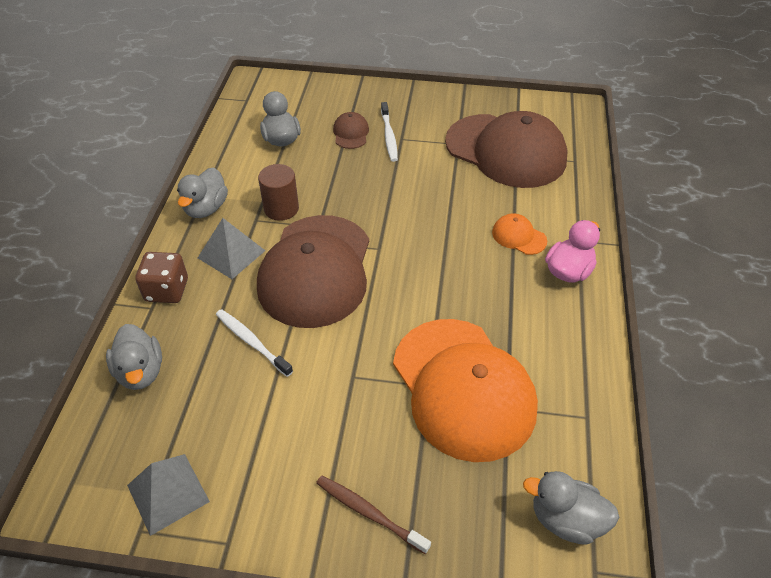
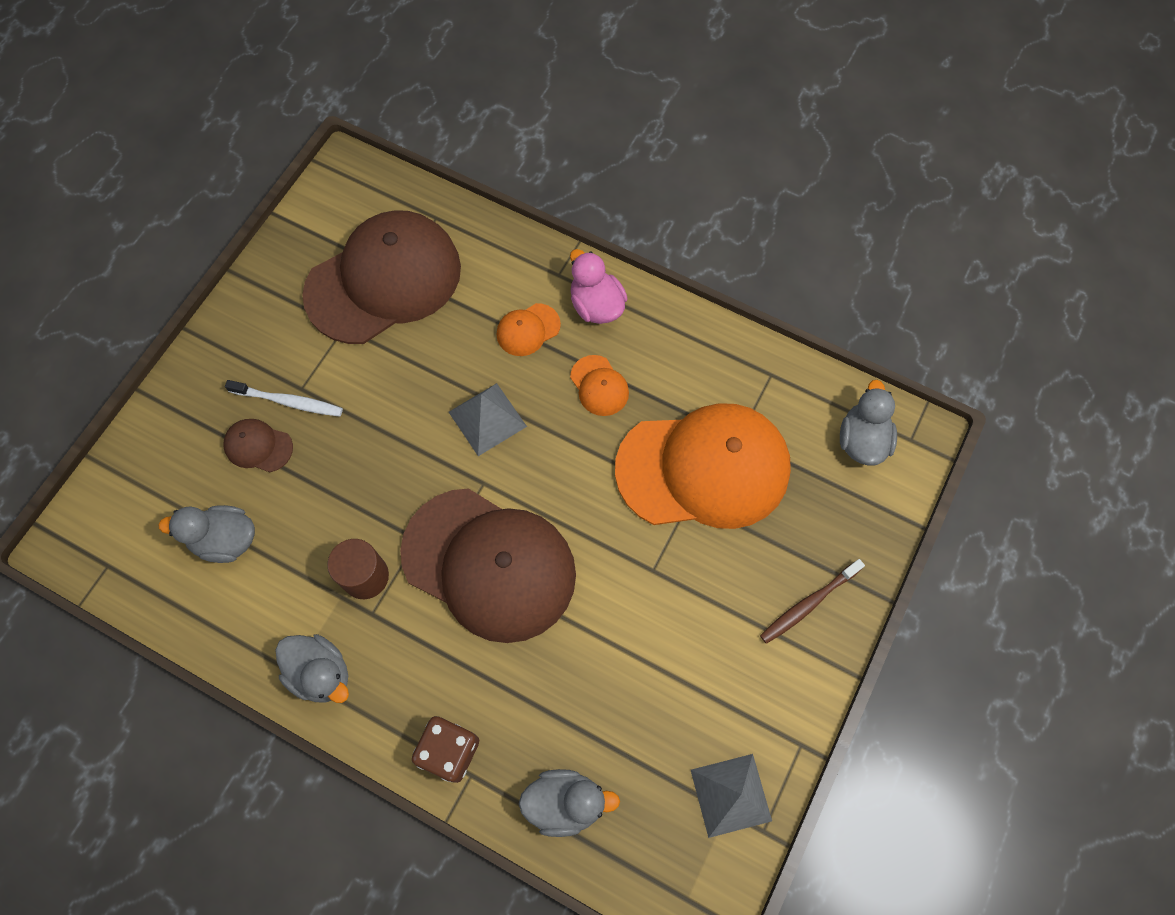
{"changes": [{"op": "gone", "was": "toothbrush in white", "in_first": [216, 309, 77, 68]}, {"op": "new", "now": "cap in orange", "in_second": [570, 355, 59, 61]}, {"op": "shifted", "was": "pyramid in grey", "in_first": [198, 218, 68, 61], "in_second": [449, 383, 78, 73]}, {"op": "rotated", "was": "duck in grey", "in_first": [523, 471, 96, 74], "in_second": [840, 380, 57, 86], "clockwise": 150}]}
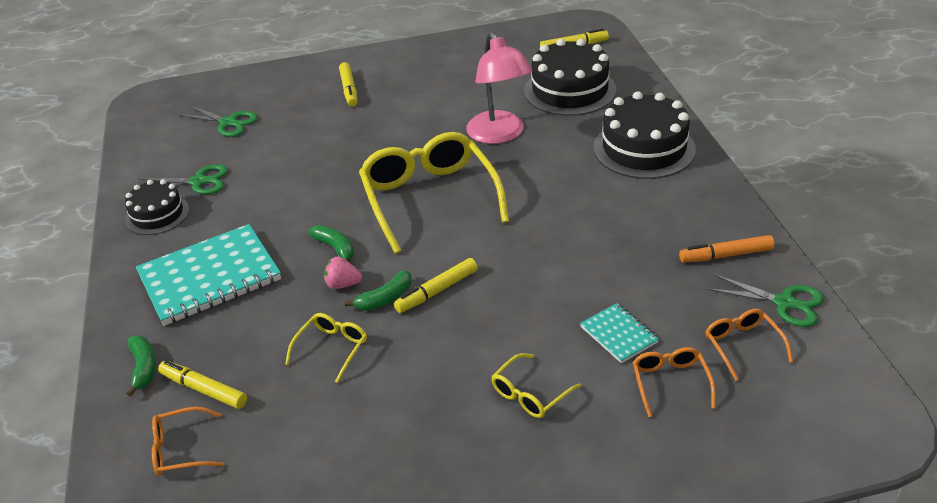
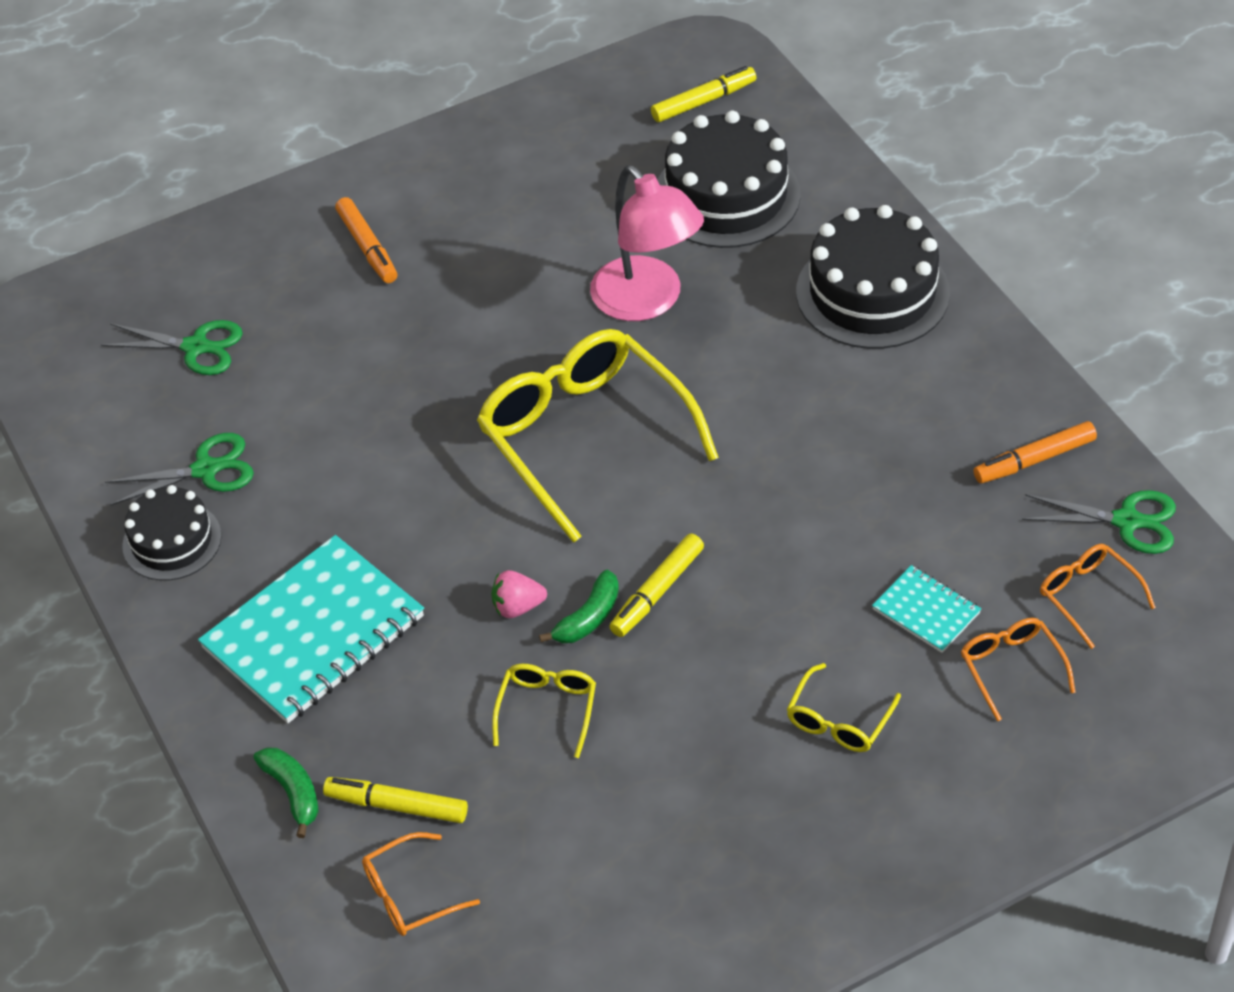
{"changes": [{"op": "gone", "was": "banana in green", "in_first": [308, 225, 46, 37]}, {"op": "repainted", "was": "marker in yellow", "now": "marker in orange", "in_first": [339, 62, 18, 45], "in_second": [335, 197, 62, 86]}]}
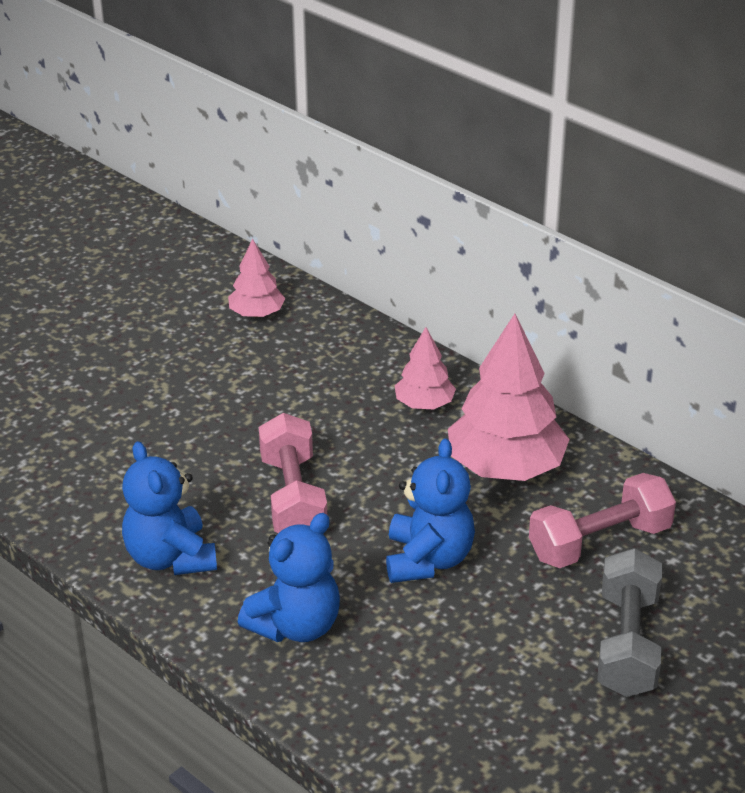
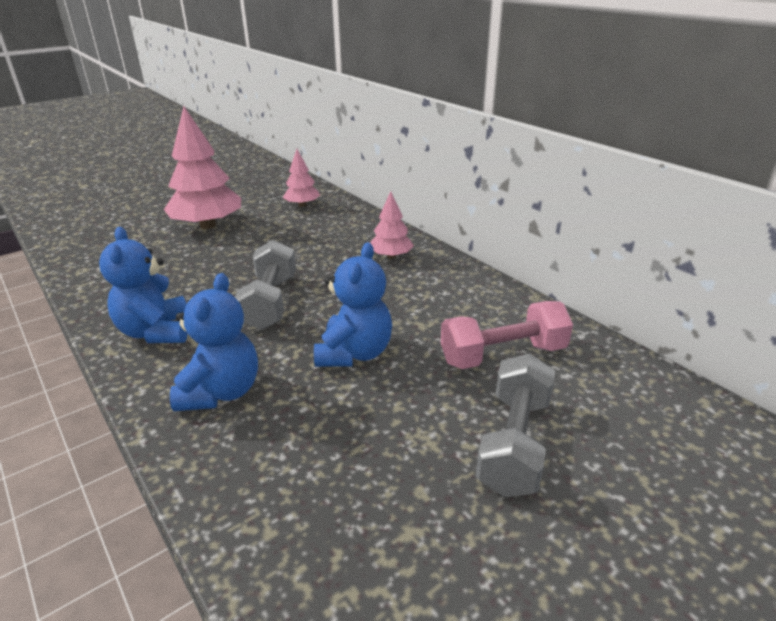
{"changes": [{"op": "shifted", "was": "tree in pink", "in_first": [448, 314, 122, 167], "in_second": [164, 106, 77, 123]}, {"op": "repainted", "was": "dumbbell in pink", "now": "dumbbell in grey", "in_first": [259, 413, 68, 120], "in_second": [235, 240, 61, 90]}, {"op": "rotated", "was": "teddy bear in blue", "in_first": [238, 513, 102, 129], "in_second": [170, 273, 88, 138], "clockwise": -45}]}
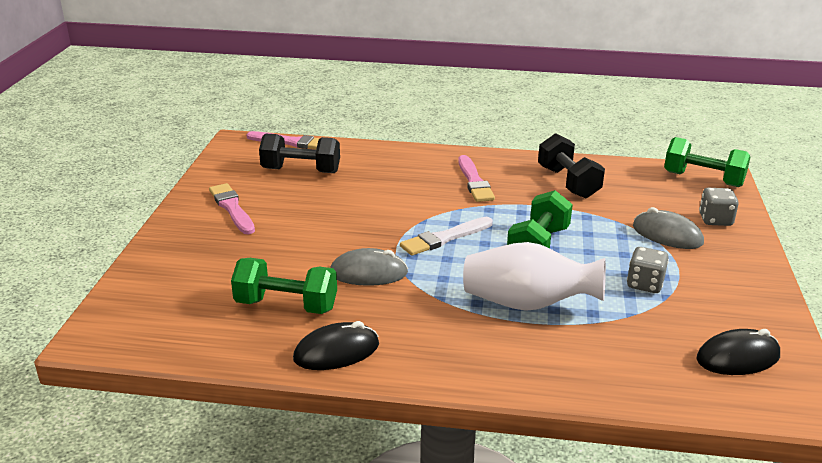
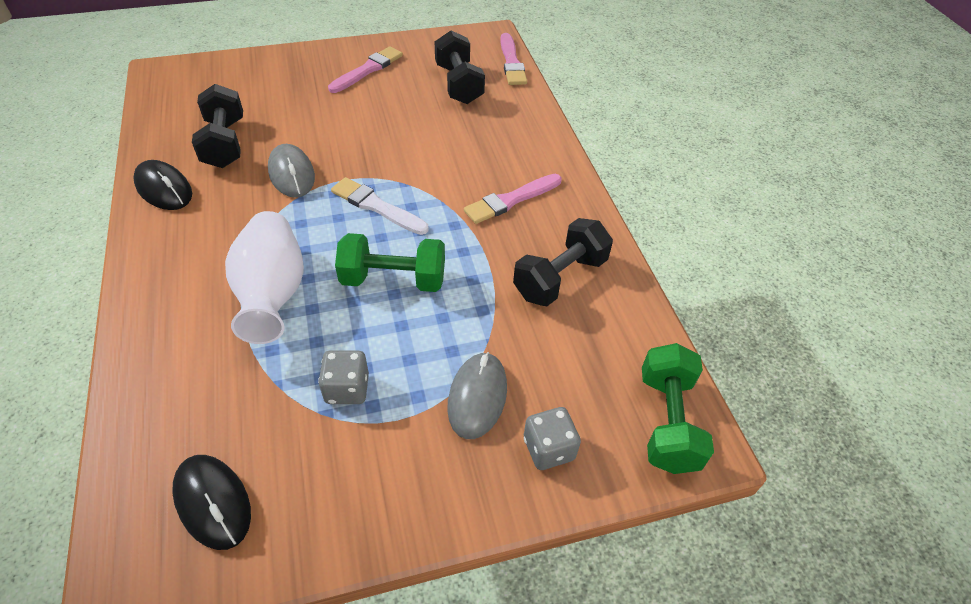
{"changes": [{"op": "repainted", "was": "dumbbell in green", "now": "dumbbell in black", "in_first": [231, 258, 106, 56], "in_second": [192, 84, 51, 84]}]}
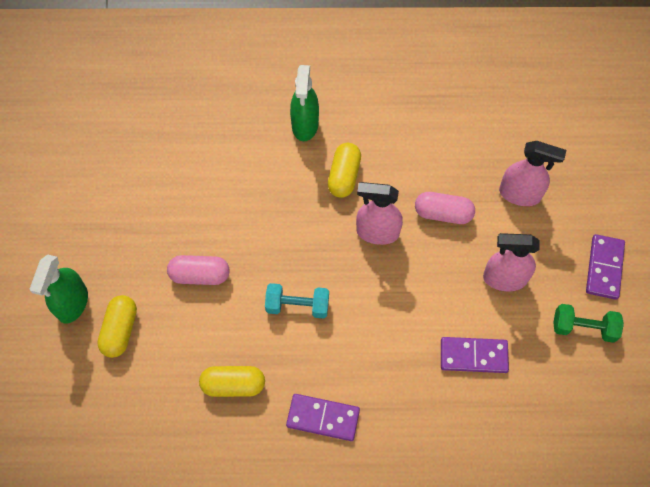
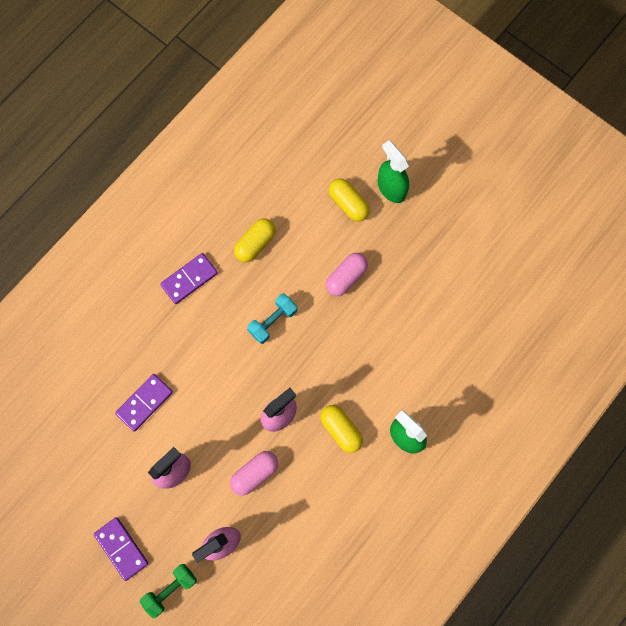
{"changes": [{"op": "shifted", "was": "dumbbell in green", "in_first": [553, 304, 71, 39], "in_second": [140, 564, 57, 54]}]}
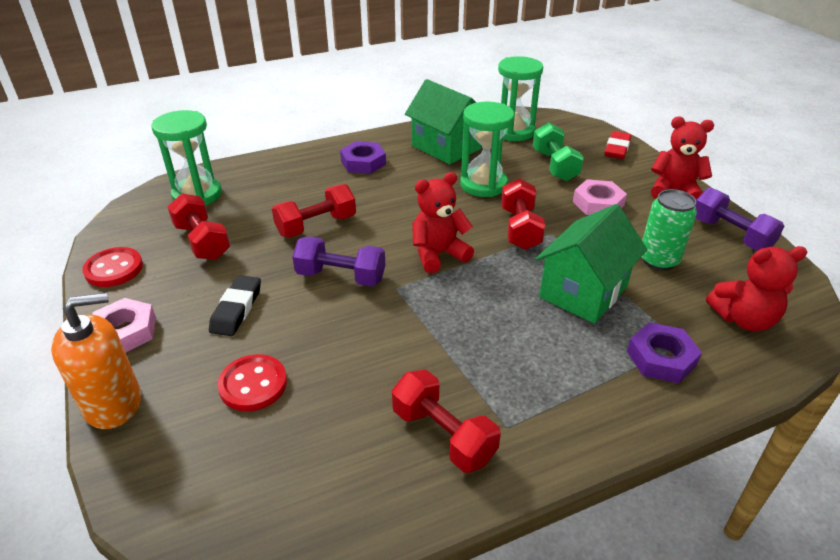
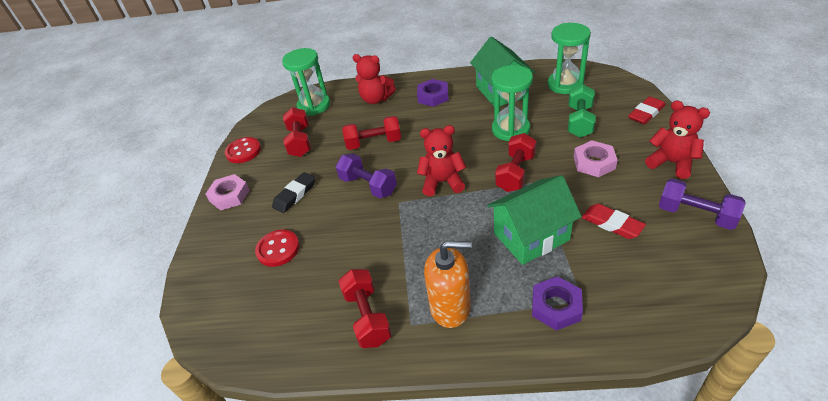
{"changes": [{"op": "shifted", "was": "soap dispenser in orange", "in_first": [51, 292, 90, 137], "in_second": [424, 241, 47, 87]}, {"op": "shifted", "was": "teddy bear in red", "in_first": [706, 246, 101, 86], "in_second": [353, 54, 43, 50]}, {"op": "swapped", "was": "can in green", "now": "eraser in red", "in_first": [642, 189, 55, 81], "in_second": [582, 204, 64, 35]}, {"op": "rotated", "was": "dumbbell in purple", "in_first": [695, 188, 89, 62], "in_second": [659, 178, 86, 52], "clockwise": -45}]}
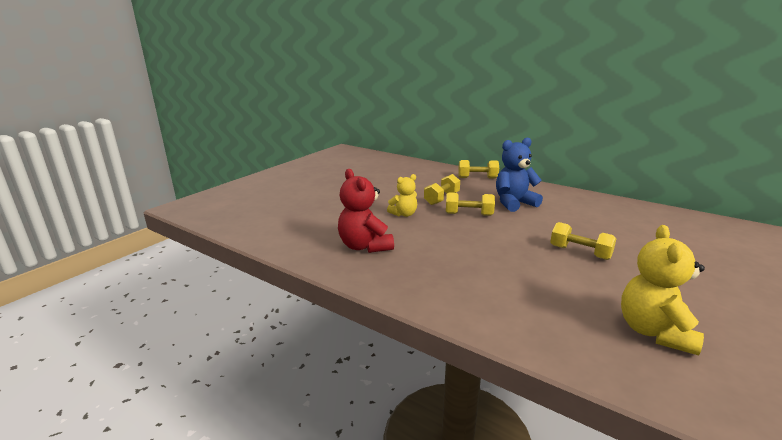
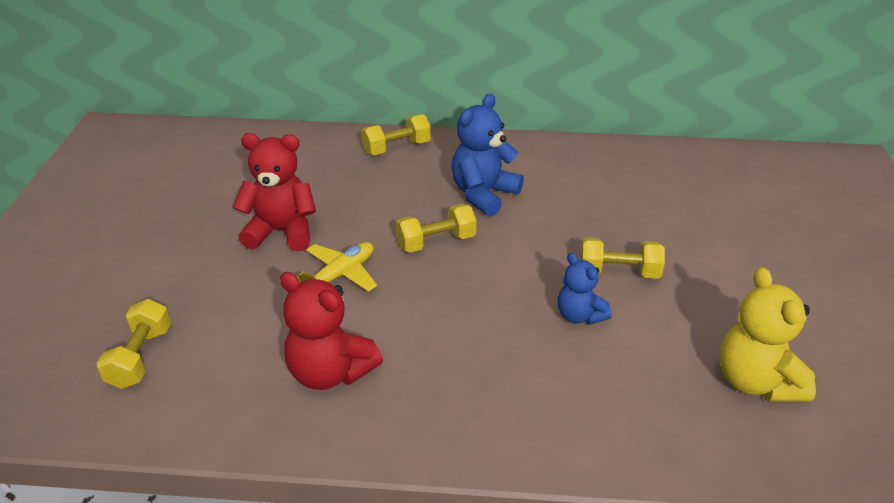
{"changes": [{"op": "new", "now": "teddy bear in red", "in_second": [233, 133, 83, 118]}, {"op": "new", "now": "teddy bear in blue", "in_second": [558, 253, 54, 72]}, {"op": "shifted", "was": "dumbbell in yellow", "in_first": [424, 174, 36, 31], "in_second": [96, 299, 75, 90]}, {"op": "swapped", "was": "teddy bear in yellow", "now": "plane in yellow", "in_first": [387, 174, 30, 43], "in_second": [296, 242, 81, 50]}]}
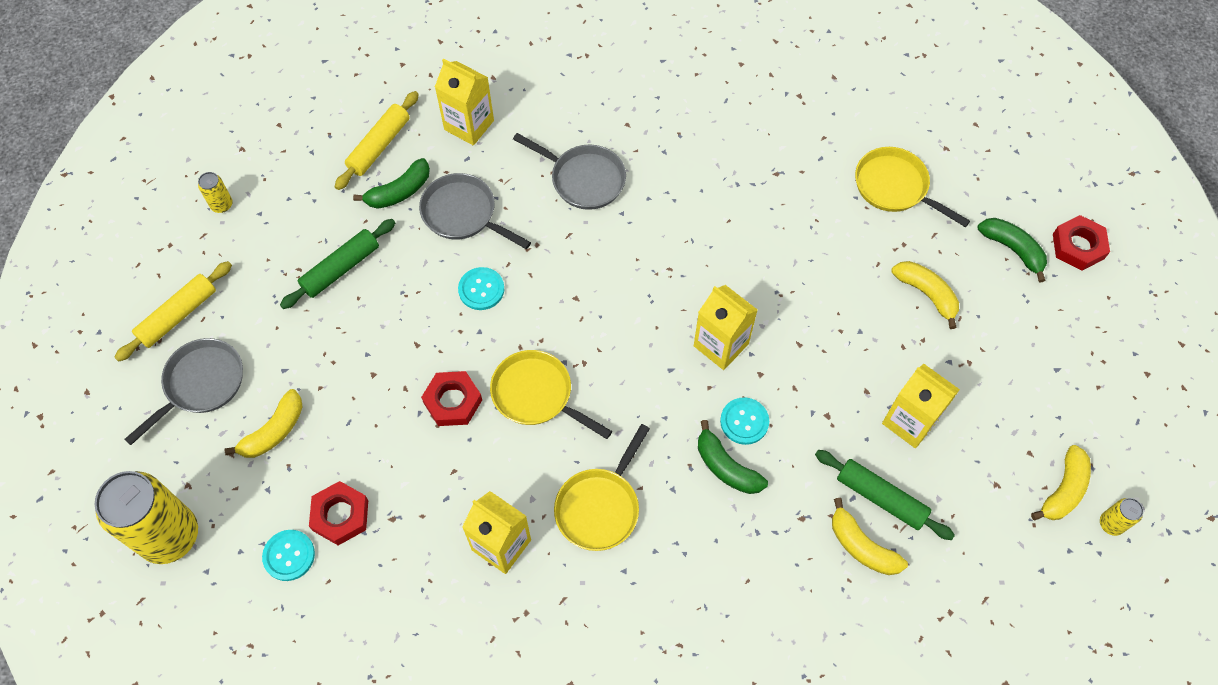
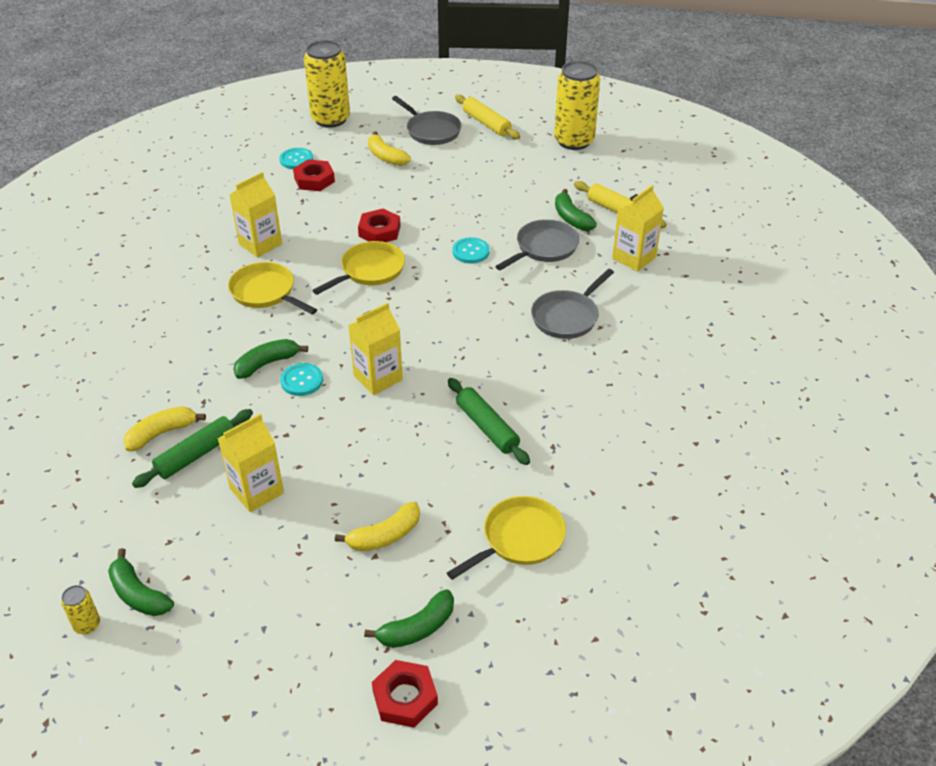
{"changes": [{"op": "shifted", "was": "rolling pin in green", "in_first": [280, 219, 115, 90], "in_second": [448, 378, 82, 87]}, {"op": "repainted", "was": "banana in yellow", "now": "banana in green", "in_first": [1031, 445, 60, 75], "in_second": [108, 548, 66, 68]}, {"op": "scaled", "was": "can in yellow", "in_first": [198, 172, 35, 41], "in_second": [554, 61, 46, 89], "ratio": 2.38}]}
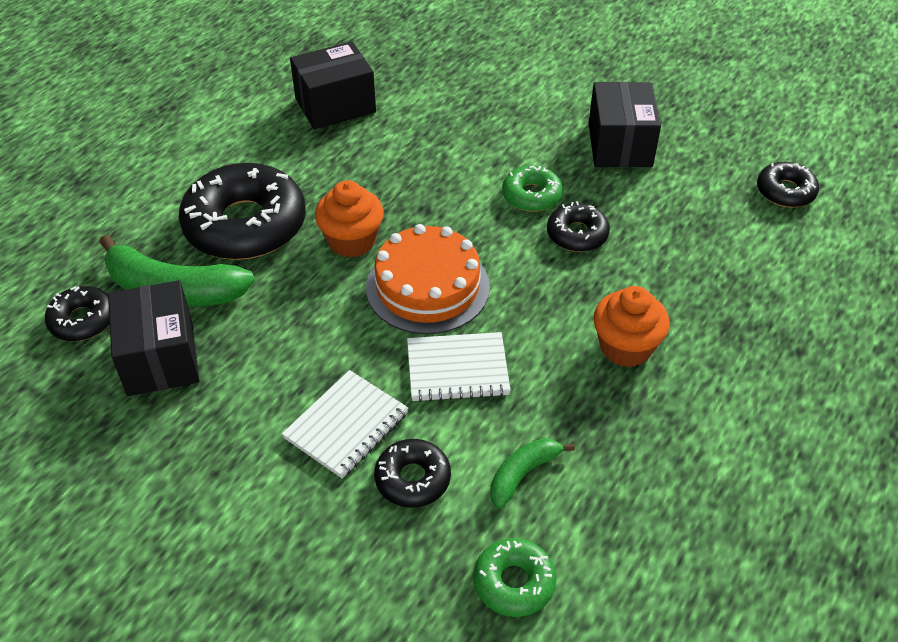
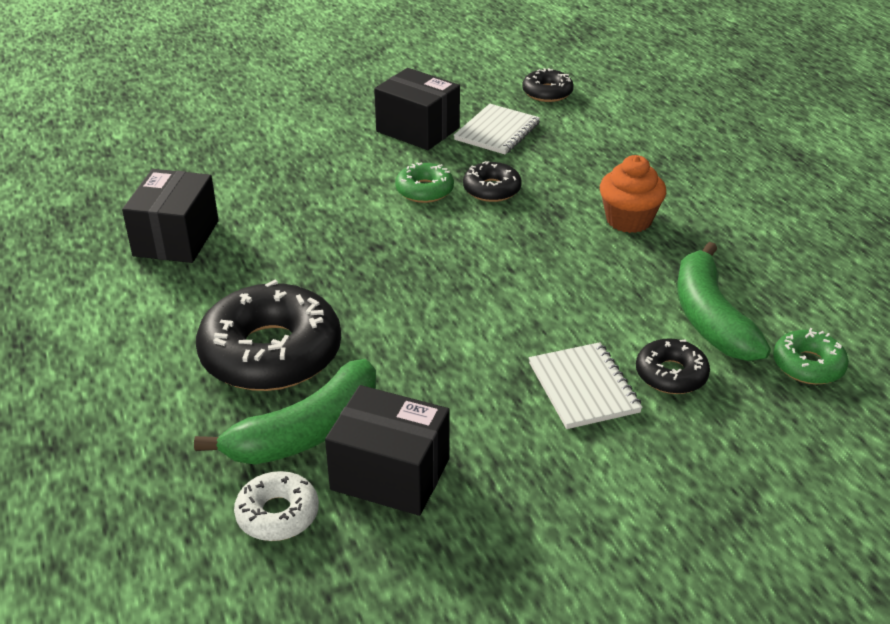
{"changes": [{"op": "gone", "was": "cupcake in orange", "in_first": [315, 180, 69, 78]}, {"op": "gone", "was": "cake in orange", "in_first": [366, 224, 124, 110]}, {"op": "shifted", "was": "notebook in white", "in_first": [407, 332, 104, 70], "in_second": [454, 104, 86, 51]}, {"op": "repainted", "was": "donut in black", "now": "donut in white", "in_first": [45, 286, 65, 55], "in_second": [234, 471, 85, 70]}, {"op": "scaled", "was": "banana in green", "in_first": [490, 438, 85, 70], "in_second": [677, 242, 94, 119], "ratio": 1.85}]}
